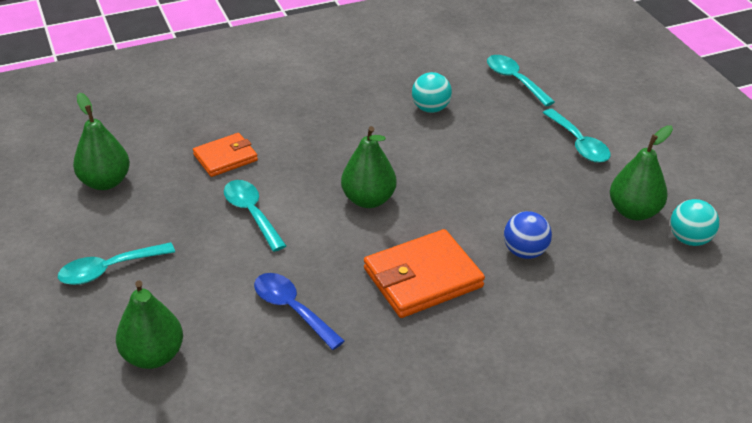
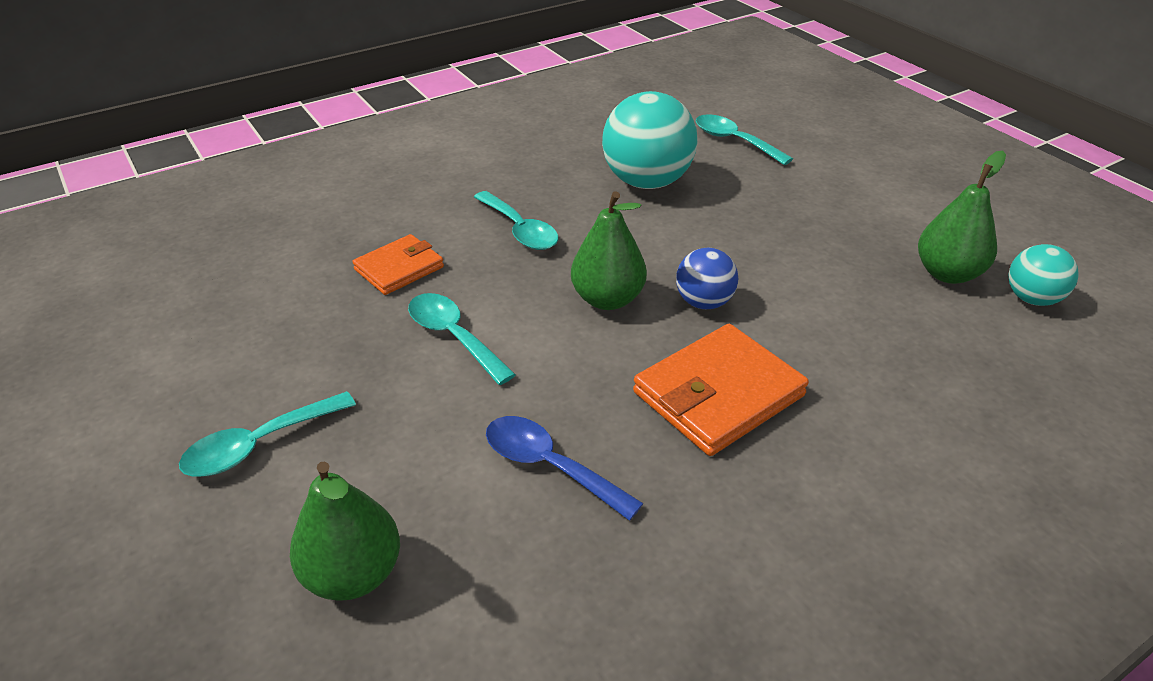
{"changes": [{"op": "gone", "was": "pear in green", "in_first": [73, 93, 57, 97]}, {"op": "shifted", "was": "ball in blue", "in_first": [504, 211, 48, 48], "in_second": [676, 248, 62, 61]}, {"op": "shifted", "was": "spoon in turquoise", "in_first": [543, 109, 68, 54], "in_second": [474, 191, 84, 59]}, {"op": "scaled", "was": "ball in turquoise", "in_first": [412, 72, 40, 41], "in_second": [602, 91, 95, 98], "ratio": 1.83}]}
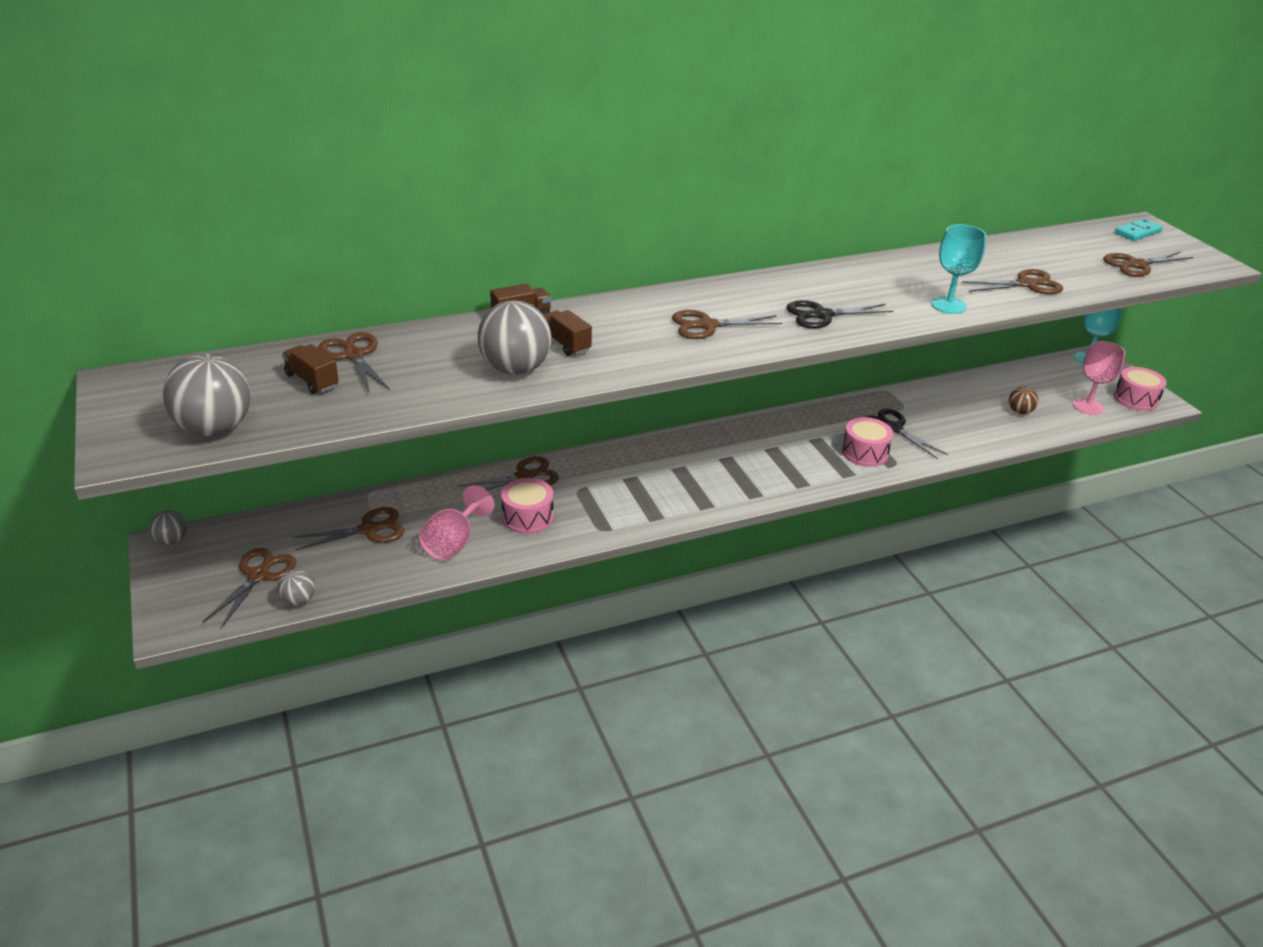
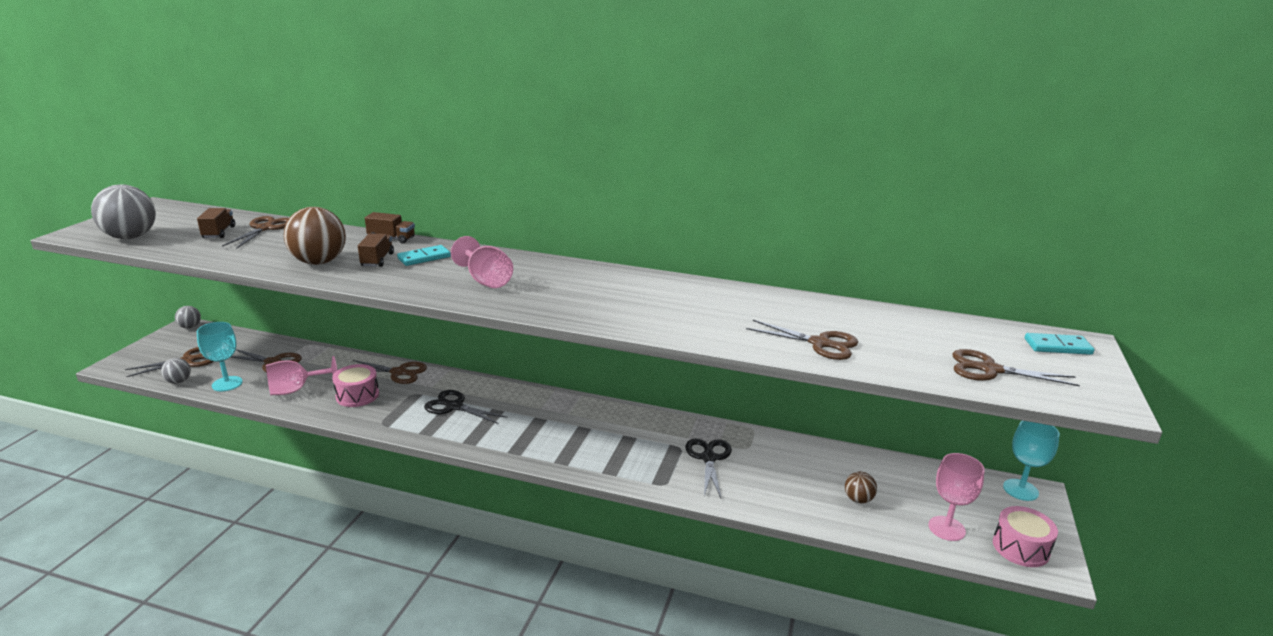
{"changes": [{"op": "gone", "was": "drum in pink", "in_first": [842, 417, 51, 50]}, {"op": "new", "now": "domino in turquoise", "in_second": [397, 245, 54, 21]}, {"op": "shifted", "was": "scissors in black", "in_first": [787, 300, 106, 29], "in_second": [424, 390, 84, 34]}, {"op": "shifted", "was": "goblet in turquoise", "in_first": [931, 224, 55, 90], "in_second": [197, 322, 46, 69]}, {"op": "swapped", "was": "scissors in brown", "now": "goblet in pink", "in_first": [672, 310, 110, 29], "in_second": [451, 236, 62, 52]}, {"op": "repainted", "was": "ball in grey", "now": "ball in brown", "in_first": [478, 300, 74, 75], "in_second": [284, 207, 62, 58]}]}
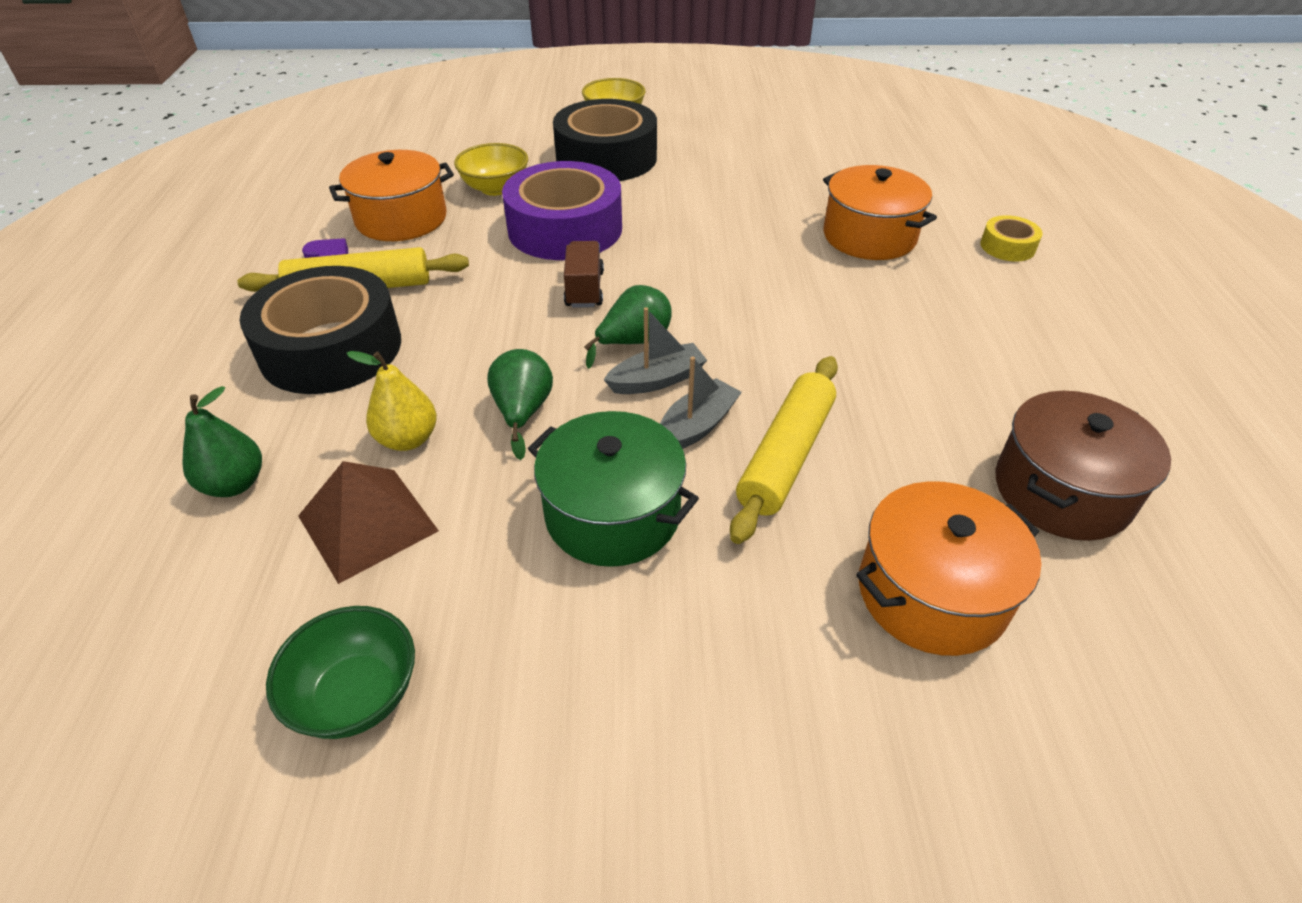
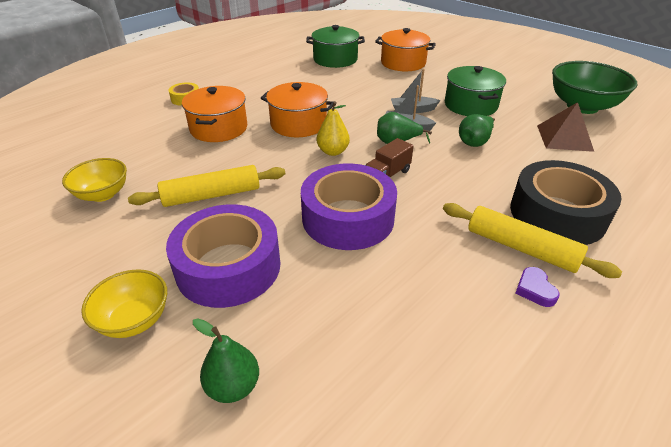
{"changes": [{"op": "shifted", "was": "pear in green", "in_first": [182, 386, 80, 111], "in_second": [193, 318, 66, 85]}, {"op": "shifted", "was": "pot in orange", "in_first": [329, 150, 125, 91], "in_second": [261, 82, 72, 55]}, {"op": "shifted", "was": "pear in yellow", "in_first": [346, 351, 91, 100], "in_second": [317, 101, 33, 55]}, {"op": "shifted", "was": "bowl in yellow", "in_first": [454, 143, 74, 53], "in_second": [62, 158, 65, 44]}, {"op": "shifted", "was": "rolling pin in yellow", "in_first": [730, 356, 108, 188], "in_second": [128, 165, 157, 42]}, {"op": "repainted", "was": "tape in black", "now": "tape in purple", "in_first": [553, 99, 104, 82], "in_second": [166, 204, 115, 104]}, {"op": "repainted", "was": "pot in brown", "now": "pot in green", "in_first": [996, 391, 175, 150], "in_second": [306, 25, 59, 43]}, {"op": "scaled", "was": "bowl in green", "in_first": [266, 606, 149, 133], "in_second": [552, 61, 85, 53], "ratio": 1.69}]}
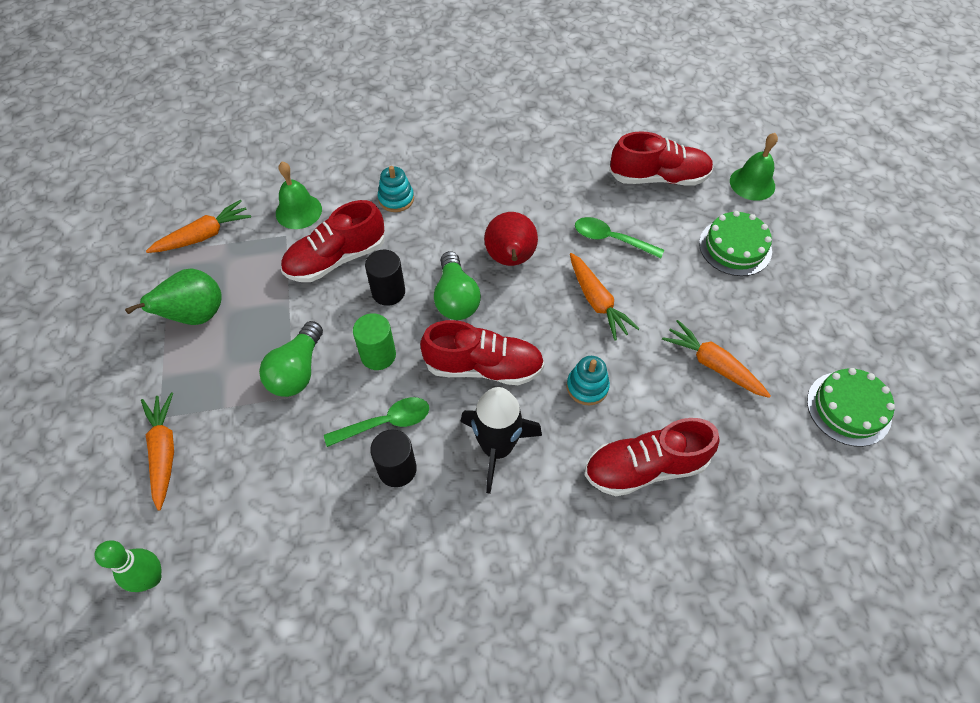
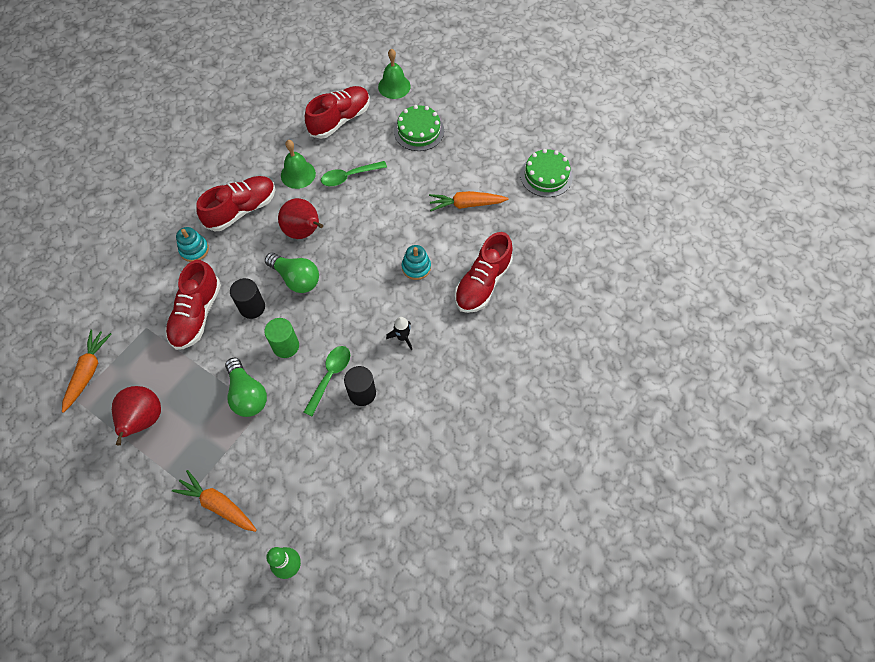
{"changes": [{"op": "gone", "was": "carrot in orange", "in_first": [570, 253, 70, 88]}, {"op": "shifted", "was": "bell in green", "in_first": [276, 162, 46, 67], "in_second": [281, 140, 35, 49]}, {"op": "shifted", "was": "shoe in red", "in_first": [420, 320, 124, 65], "in_second": [196, 176, 79, 55]}, {"op": "repainted", "was": "pear in green", "now": "pear in red", "in_first": [125, 268, 97, 57], "in_second": [112, 386, 49, 60]}, {"op": "scaled", "was": "rocket in black", "in_first": [460, 387, 82, 107], "in_second": [386, 317, 26, 33], "ratio": 0.5}]}
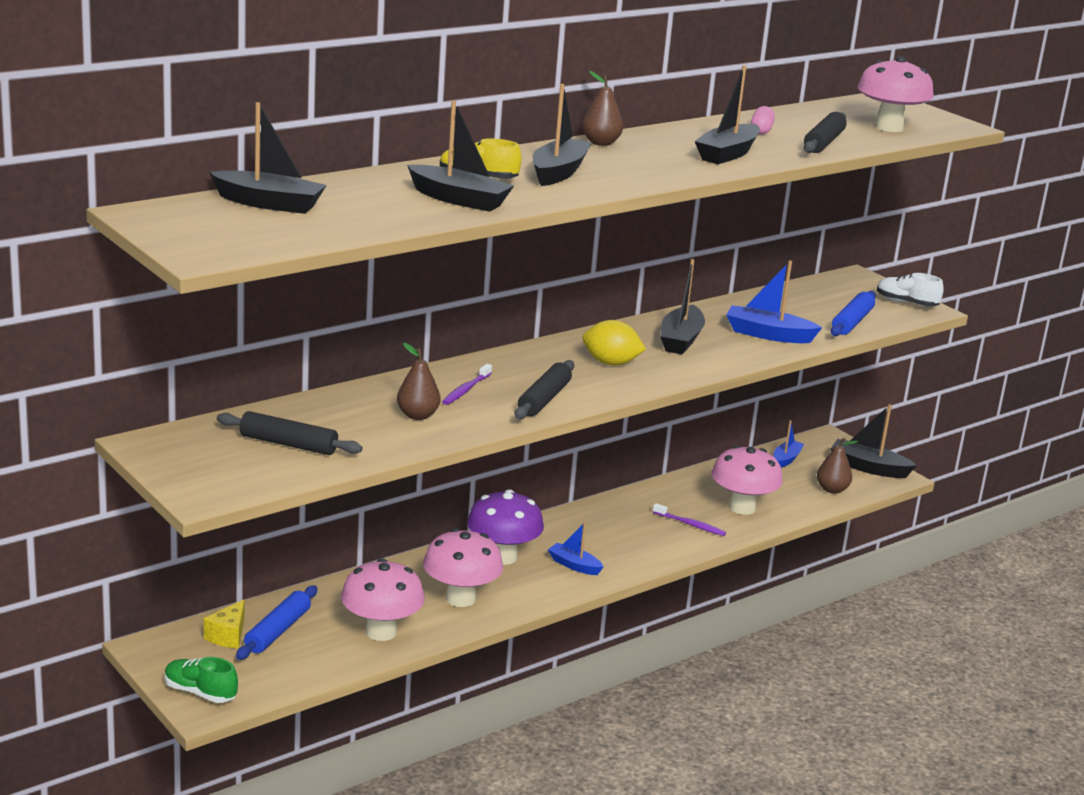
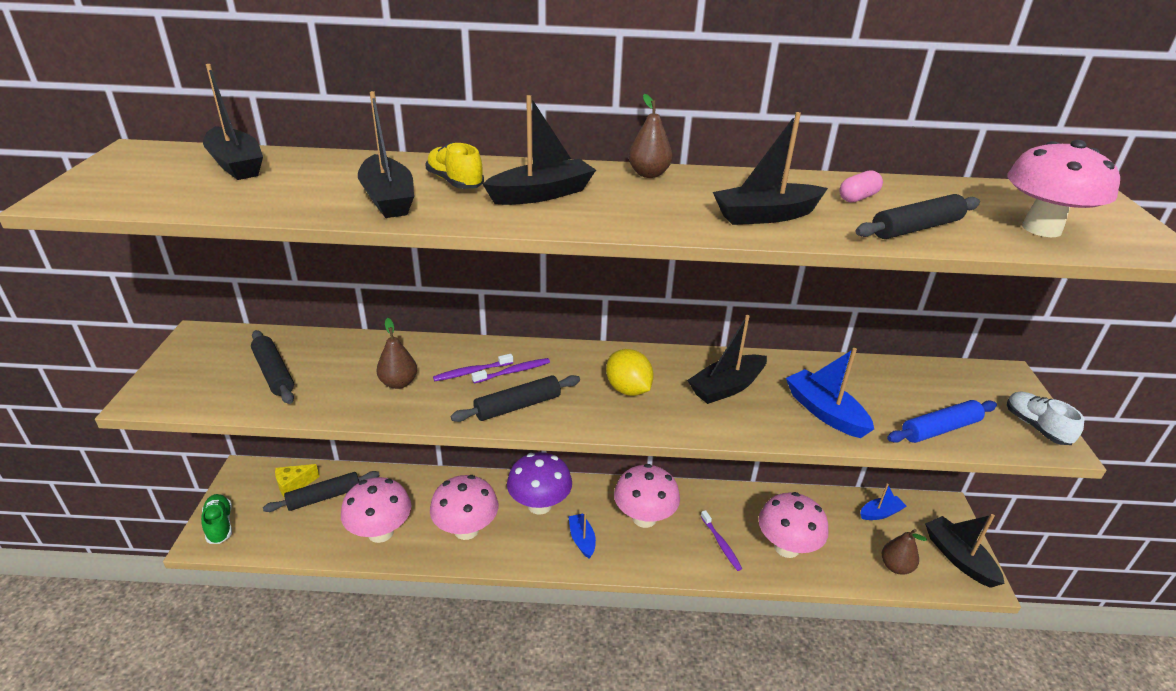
{"changes": [{"op": "new", "now": "toothbrush in purple", "in_second": [472, 358, 78, 26]}, {"op": "new", "now": "mushroom in pink", "in_second": [614, 464, 66, 64]}, {"op": "repainted", "was": "rolling pin in blue", "now": "rolling pin in black", "in_first": [236, 586, 82, 74], "in_second": [263, 471, 116, 41]}]}
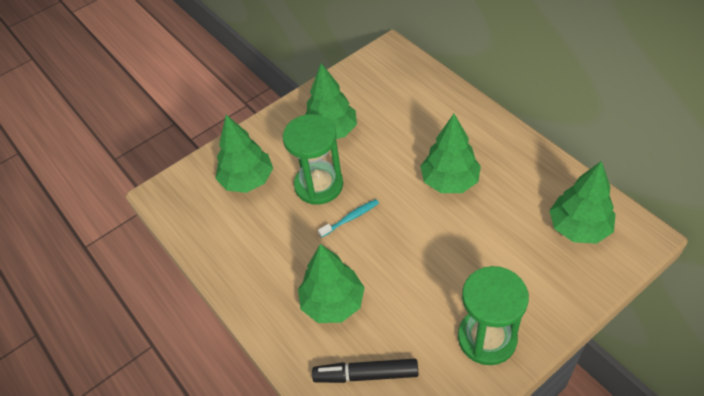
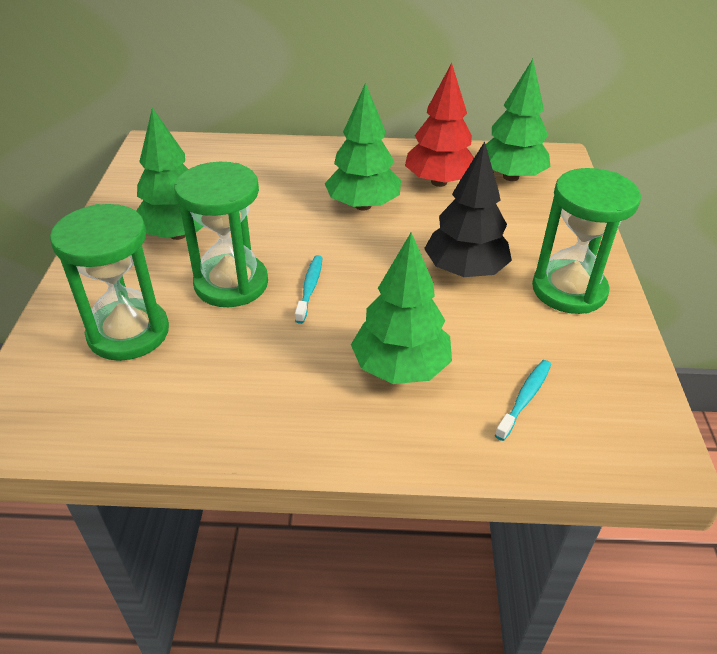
{"changes": [{"op": "new", "now": "tree in red", "in_second": [405, 63, 69, 124]}, {"op": "new", "now": "tree in black", "in_second": [424, 141, 88, 136]}, {"op": "swapped", "was": "tree in green", "now": "hourglass in green", "in_first": [215, 115, 58, 78], "in_second": [50, 204, 119, 157]}, {"op": "swapped", "was": "marker in black", "now": "toothbrush in turquoise", "in_first": [312, 359, 107, 24], "in_second": [495, 360, 56, 81]}]}
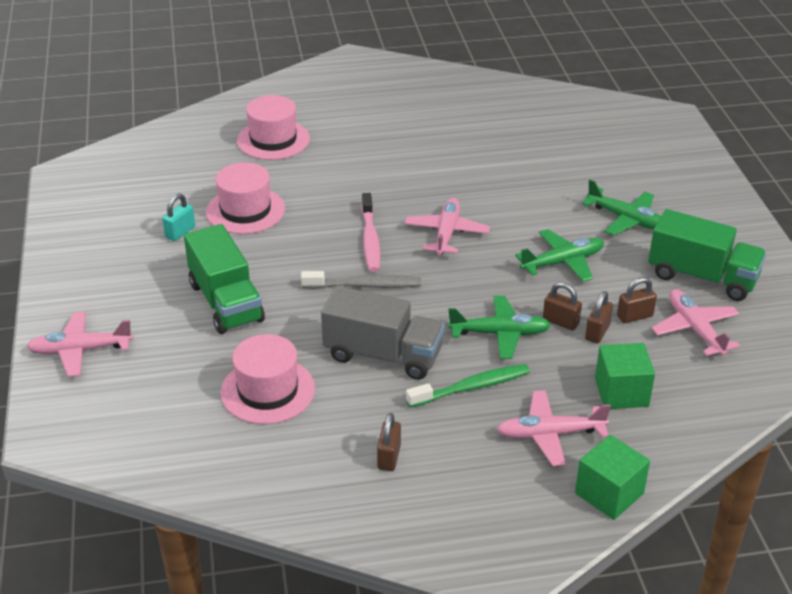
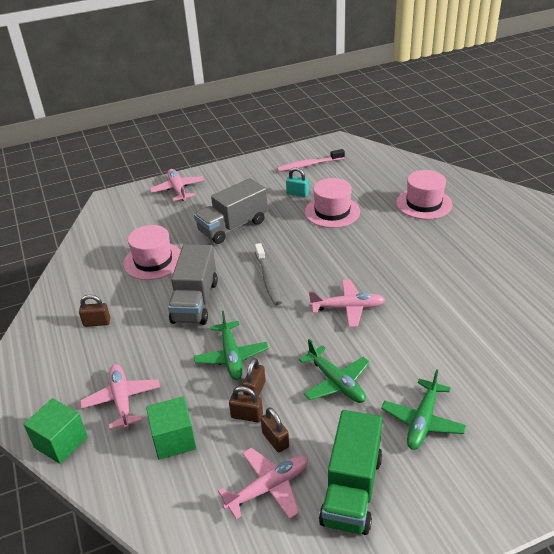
{"changes": [{"op": "gone", "was": "toothbrush in green", "in_first": [406, 364, 124, 44]}, {"op": "shifted", "was": "toothbrush in pink", "in_first": [361, 193, 19, 79], "in_second": [277, 149, 68, 23]}, {"op": "repainted", "was": "truck in green", "now": "truck in grey", "in_first": [184, 224, 81, 110], "in_second": [194, 178, 74, 66]}]}
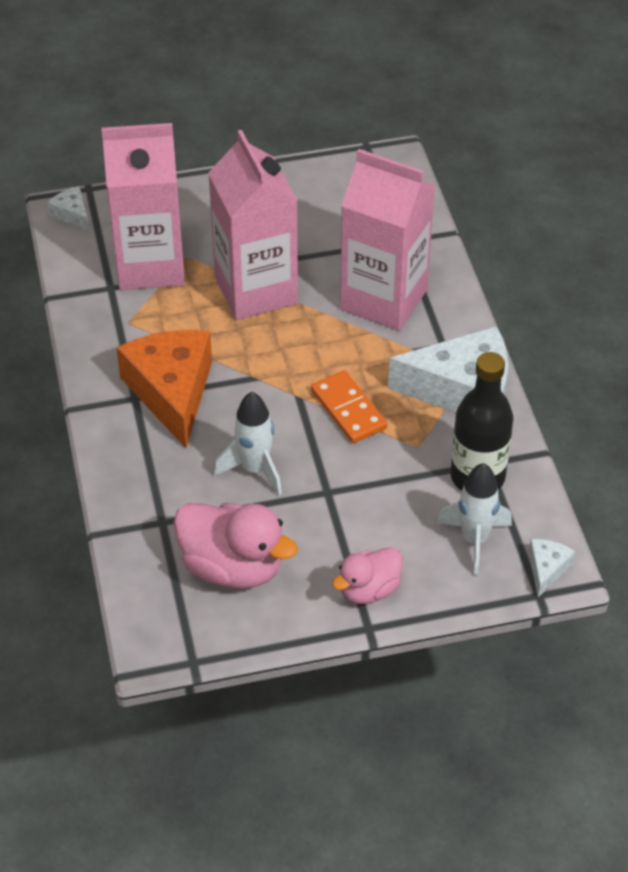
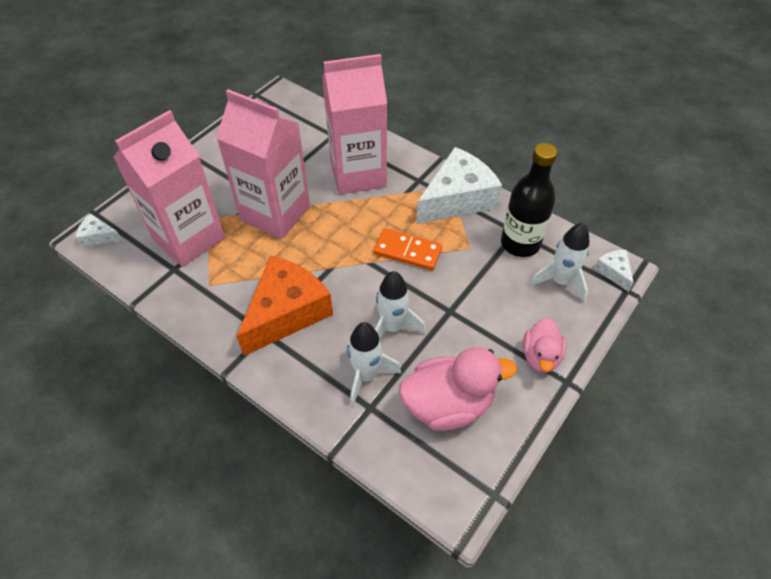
{"changes": [{"op": "new", "now": "rocket in white", "in_second": [346, 322, 55, 84]}, {"op": "rotated", "was": "cheese in orange", "in_first": [116, 330, 96, 118], "in_second": [236, 256, 97, 100], "clockwise": 90}]}
